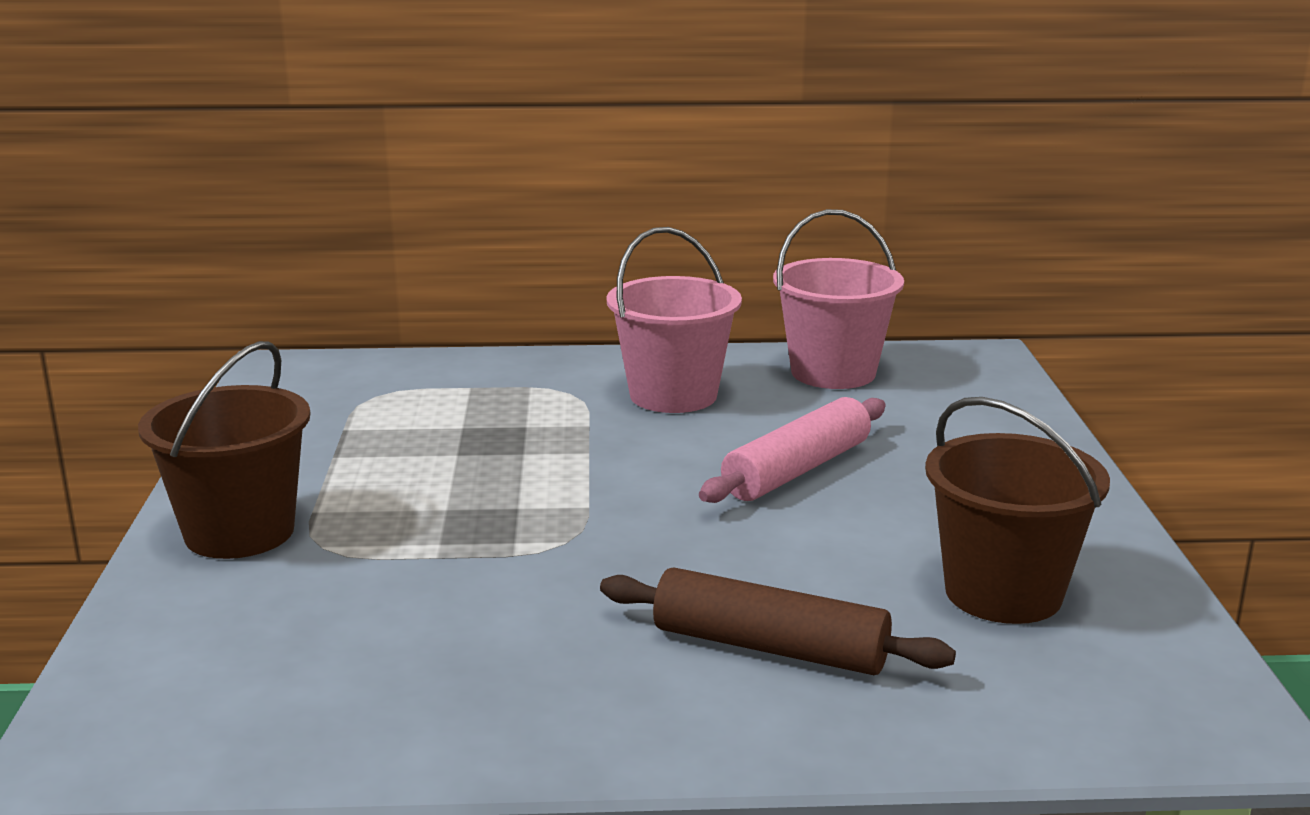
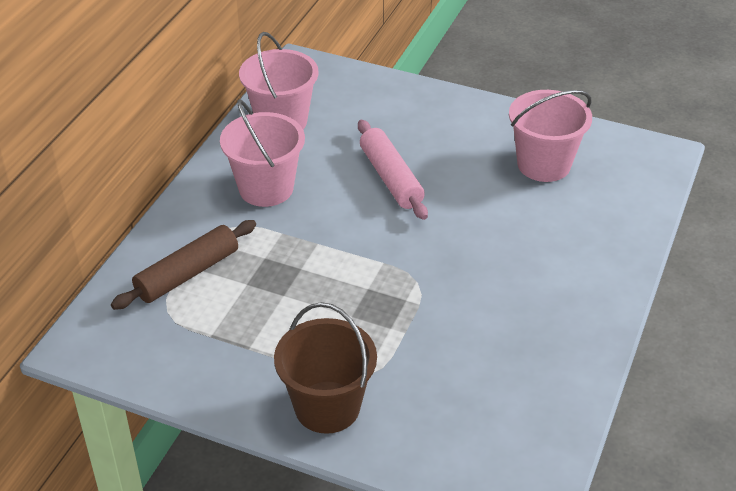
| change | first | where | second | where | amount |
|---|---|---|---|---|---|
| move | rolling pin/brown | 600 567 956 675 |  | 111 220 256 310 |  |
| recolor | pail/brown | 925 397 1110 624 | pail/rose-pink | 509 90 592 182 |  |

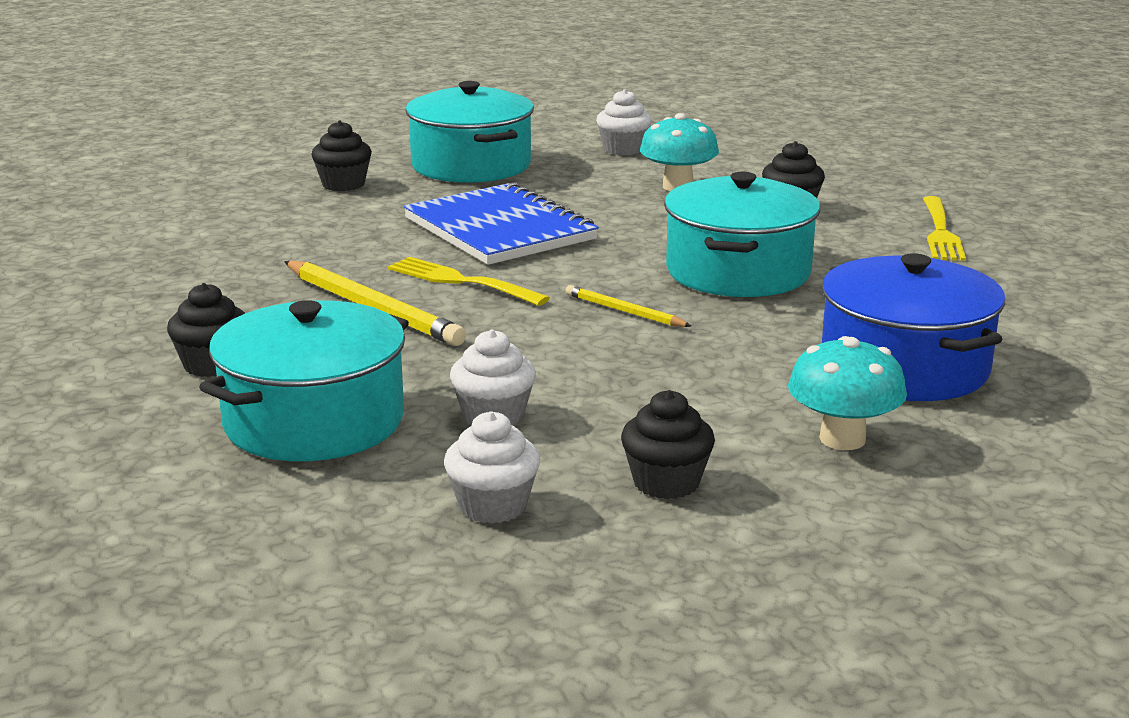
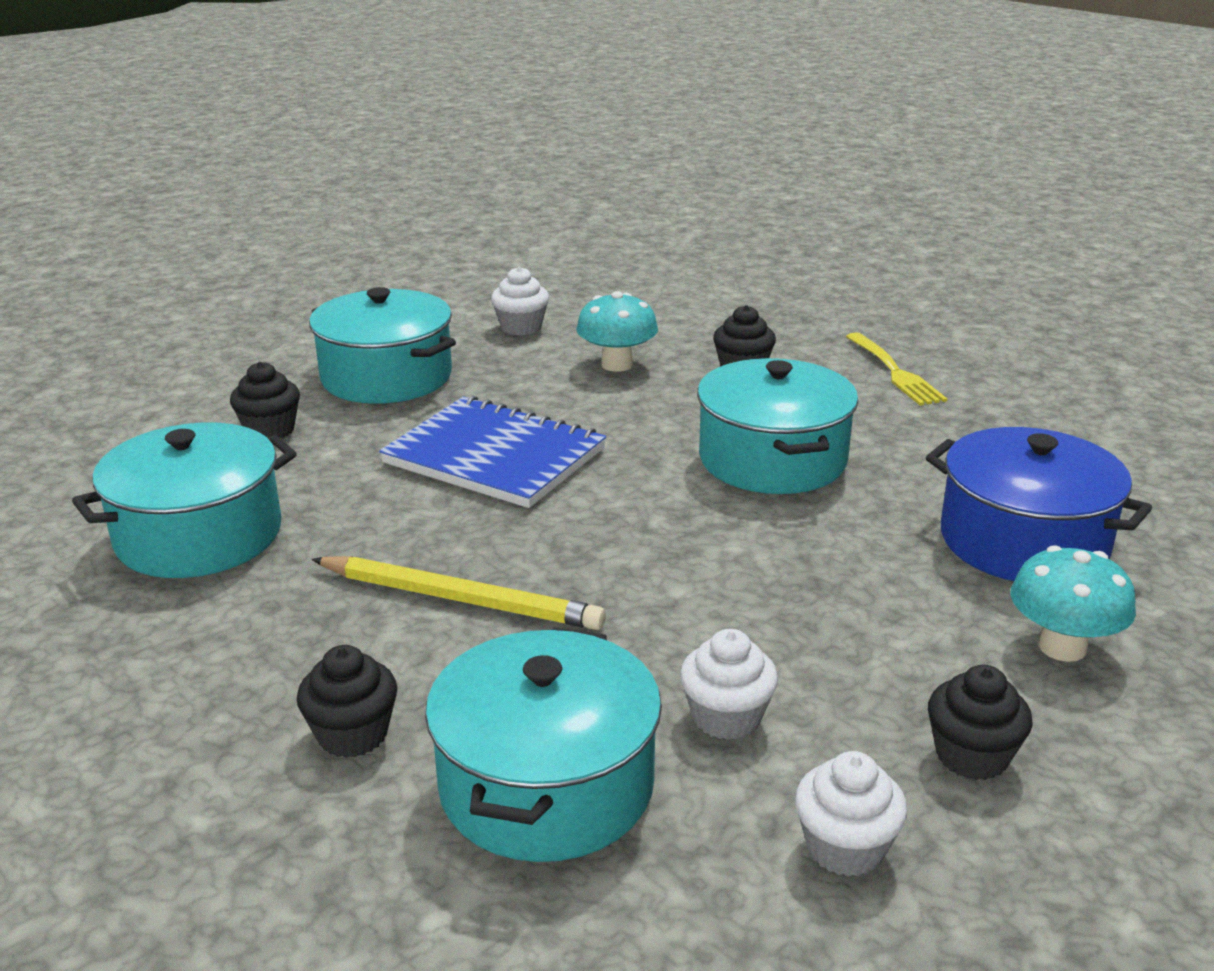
| change | first | where | second | where | amount |
|---|---|---|---|---|---|
| delete | table fork/golden | 388 257 550 306 |  |  |  |
| delete | pencil/golden | 565 285 692 327 |  |  |  |
| insert |  |  | cooking pot/aqua | 72 422 297 578 |  |

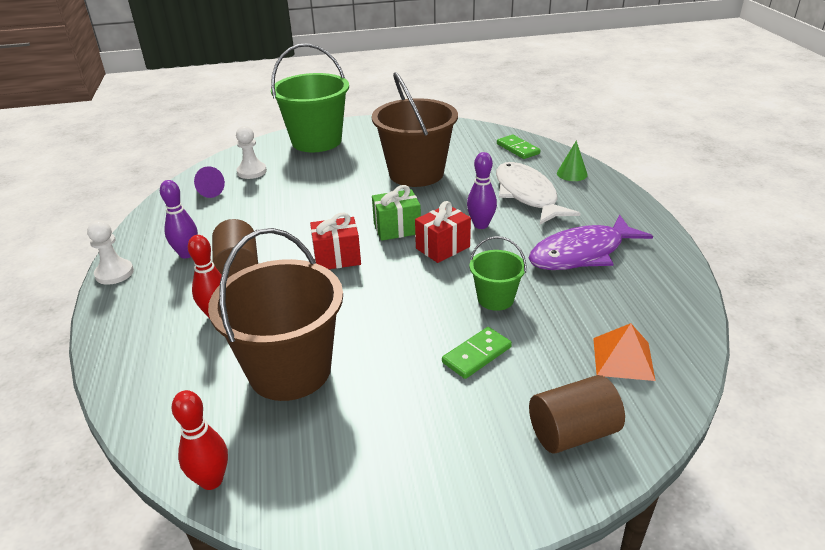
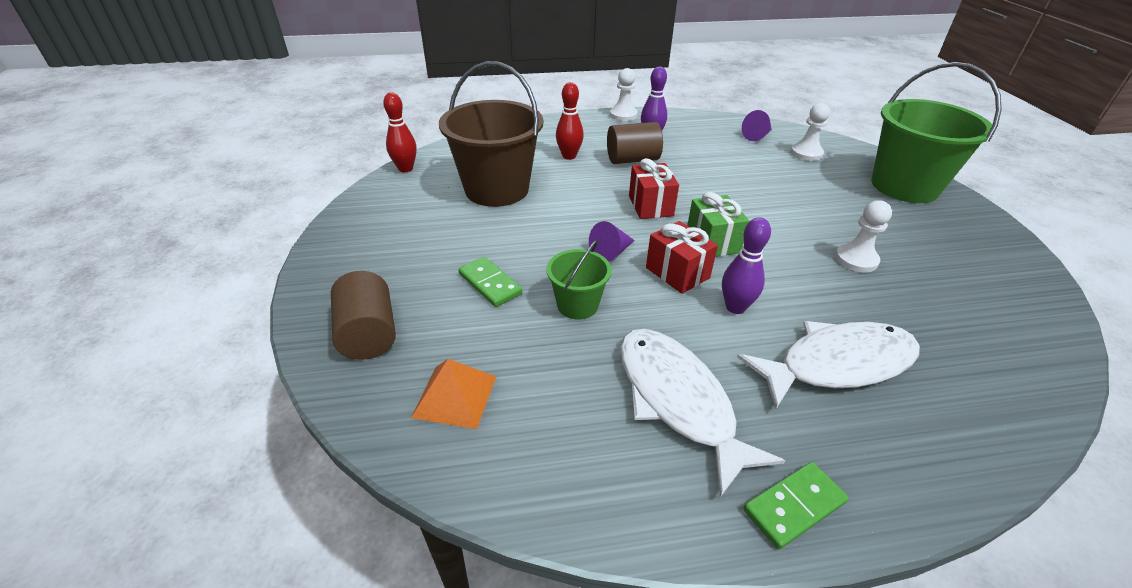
| change | first | where | second | where | amount |
|---|---|---|---|---|---|
| replace | pail/brown | 372 72 458 187 | game pawn/pure white | 835 200 892 273 |  |
| move | domino/leaf-green | 497 135 540 159 |  | 743 462 849 549 |  |
| recolor | fish figure/royal purple | 529 215 653 270 | fish figure/pure white | 620 329 785 497 |  |
| delete | solid cone/leaf-green | 557 140 588 181 |  |  |  |
| insert |  |  | solid cone/royal purple | 589 221 635 262 |  |

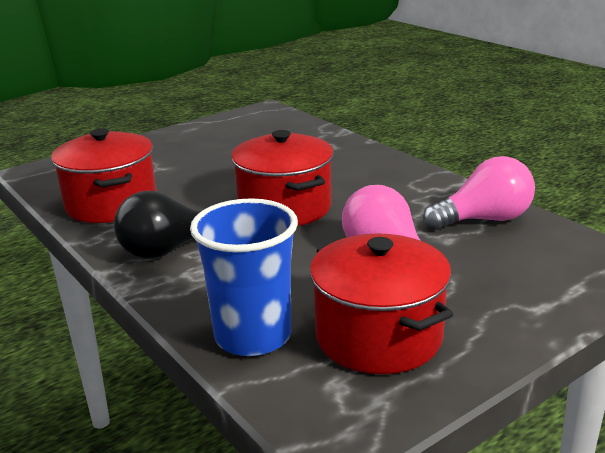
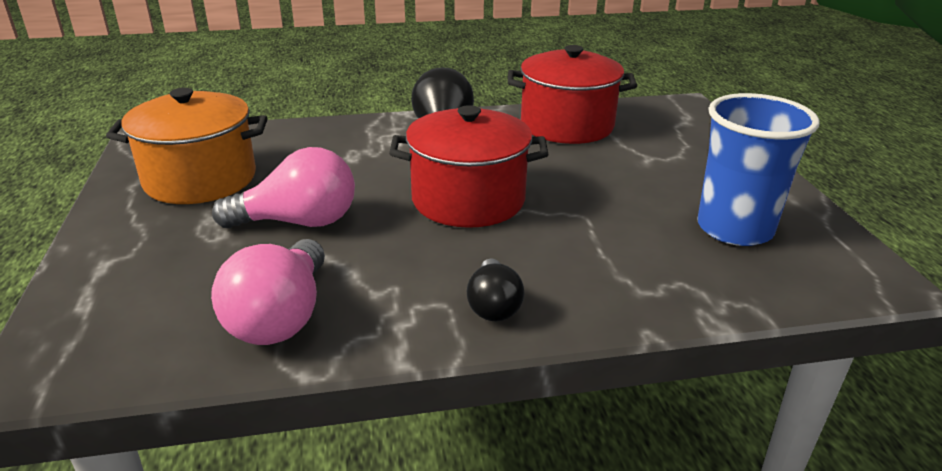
| change | first | where | second | where | amount |
|---|---|---|---|---|---|
| move | tumbler/blue | 190 198 298 356 |  | 697 93 820 246 |  |
| recolor | cooking pot/crimson | 310 233 454 374 | cooking pot/orange-coloured | 106 88 267 204 |  |
| insert |  |  | bulb/jet-black | 467 258 524 321 |  |

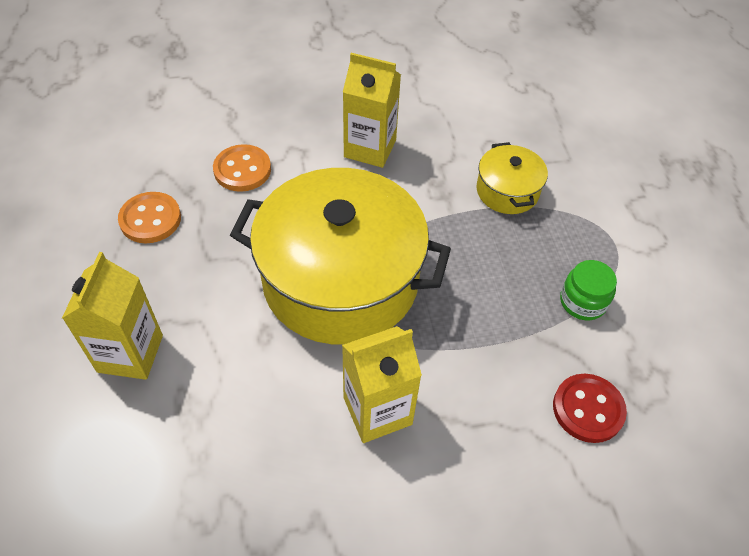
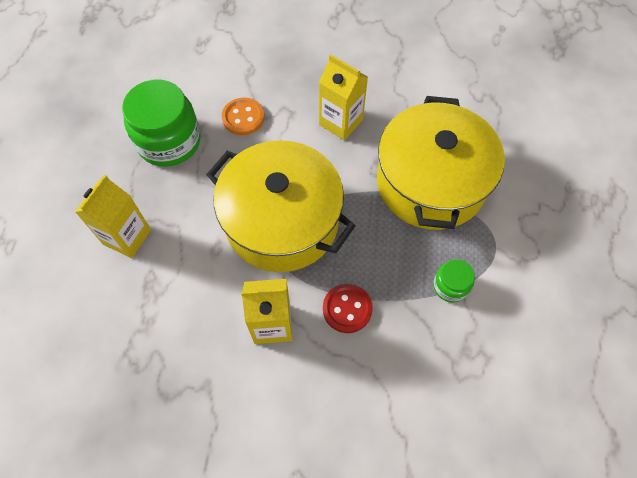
| change | first | where | second | where | amount |
|---|---|---|---|---|---|
| replace | sewing button/orange-coloured | 118 192 181 243 | jam jar/leaf-green | 122 79 201 167 |  |
| resize | cooking pot/golden | 477 142 548 214 |  | 377 96 505 230 | x2.22 |
| move | sewing button/crimson | 553 374 627 443 |  | 323 284 373 333 |  |

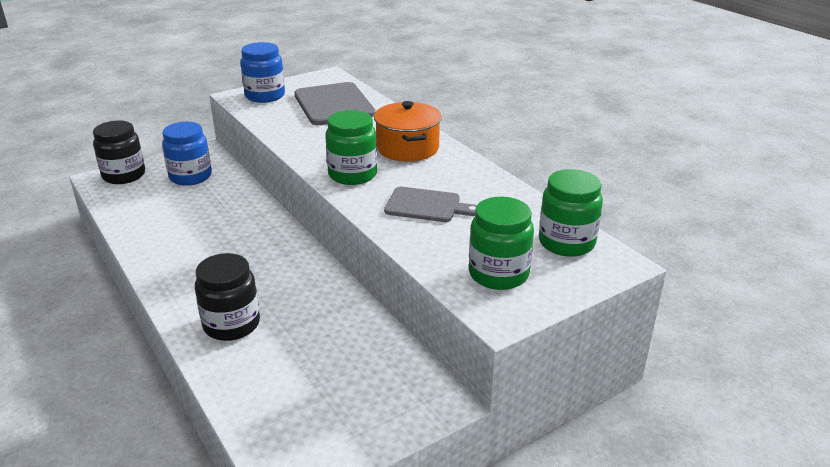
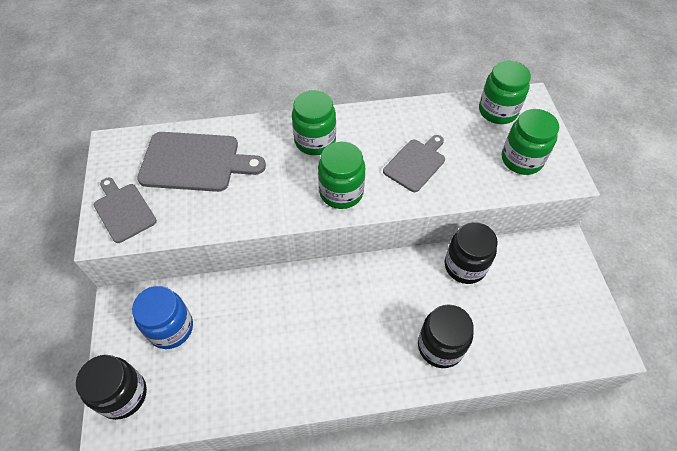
| change | first | where | second | where | amount |
|---|---|---|---|---|---|
| replace | jam jar/blue | 240 42 285 103 | bread board/ash-grey | 94 178 157 243 |  |
| replace | cooking pot/orange-coloured | 374 101 442 162 | jam jar/leaf-green | 292 90 336 155 |  |
| insert |  |  | jam jar/jet-black | 444 222 498 284 |  |

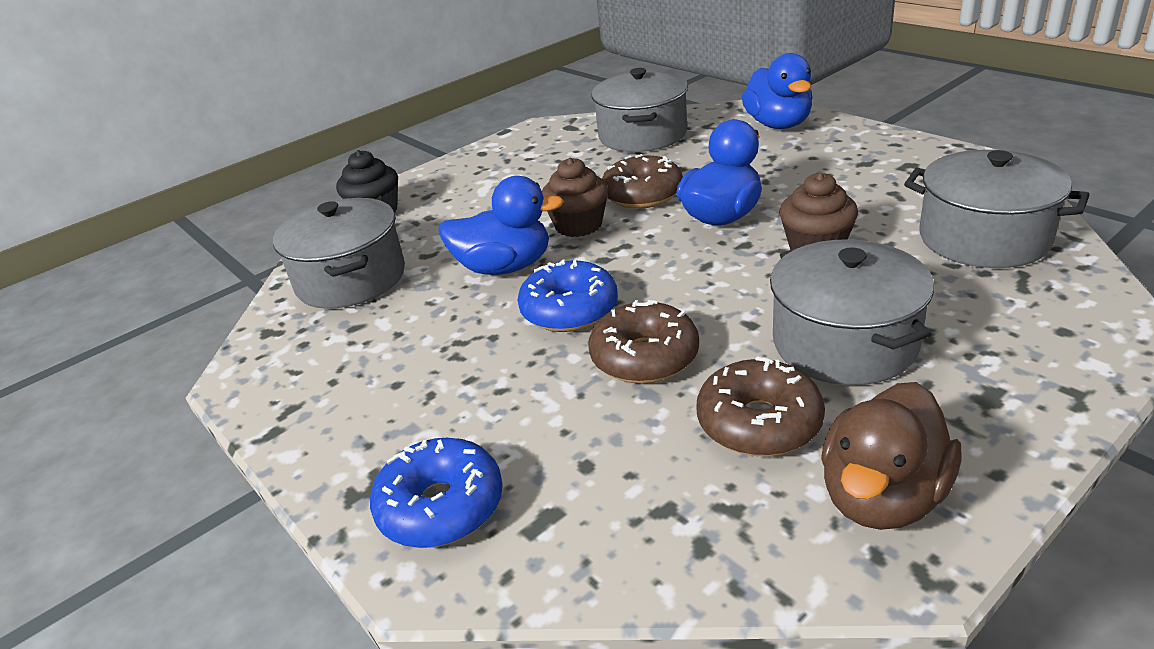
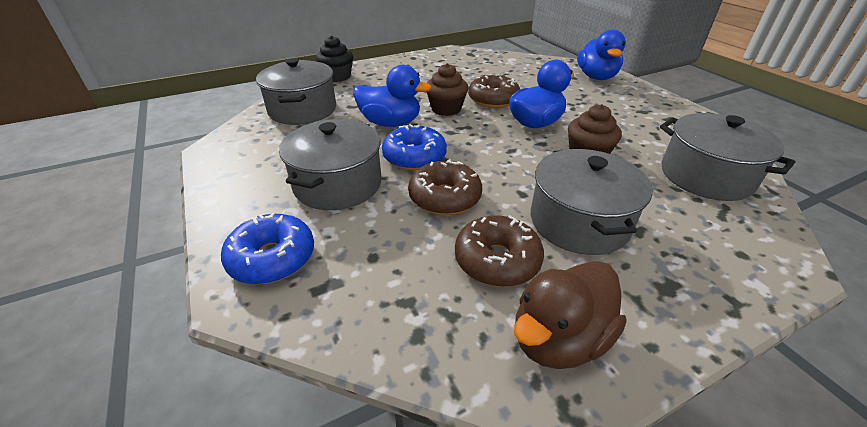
| change | first | where | second | where | amount |
|---|---|---|---|---|---|
| move | cooking pot/ash-grey | 591 68 688 152 |  | 279 119 382 210 |  |

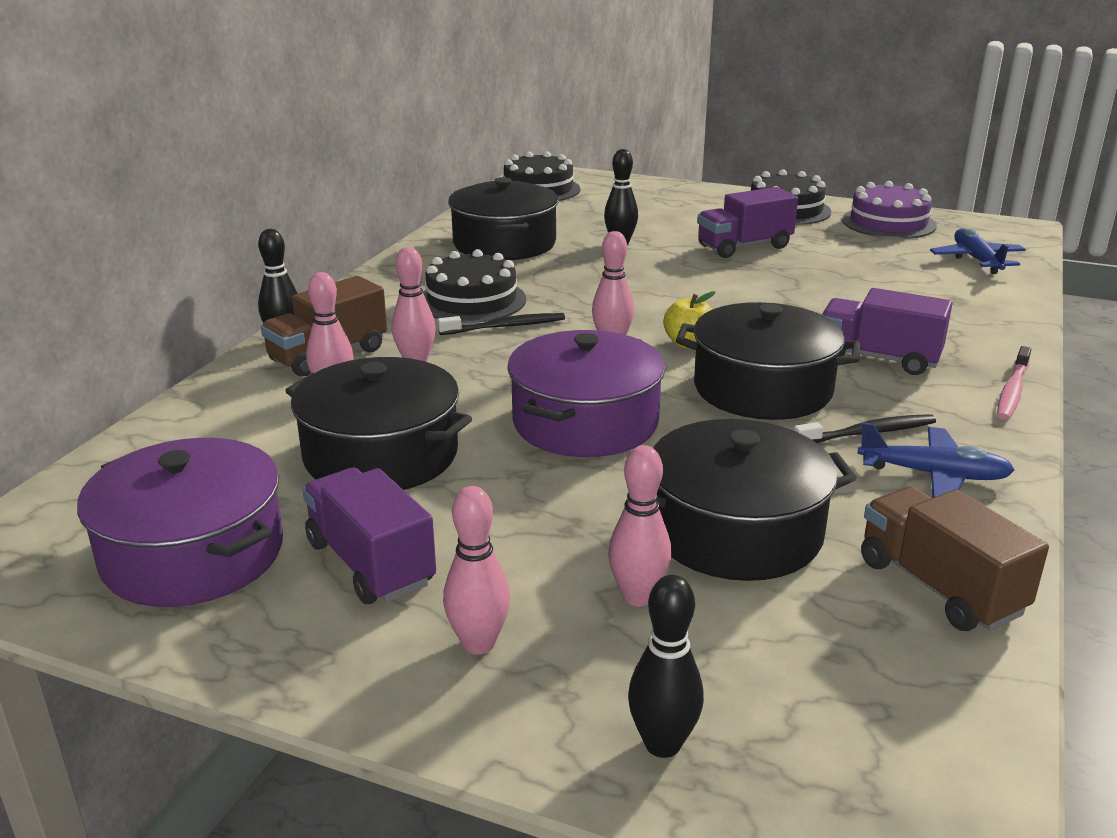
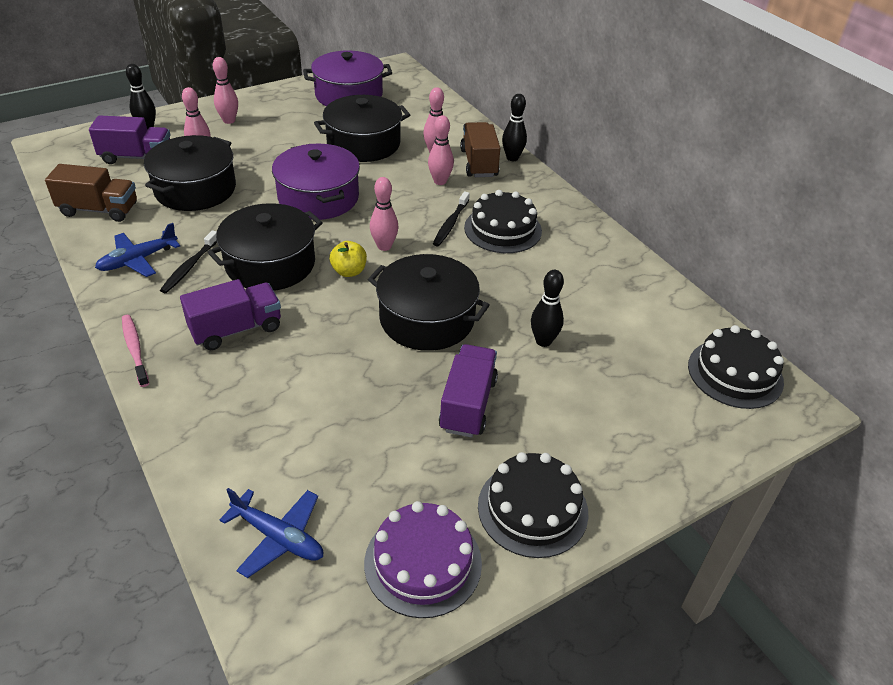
| change | first | where | second | where | amount |
|---|---|---|---|---|---|
| move | lorry/royal purple | 302 468 436 604 |  | 89 115 170 164 |  |
| move | cooking pot/jet-black | 448 177 559 260 |  | 368 254 490 351 |  |

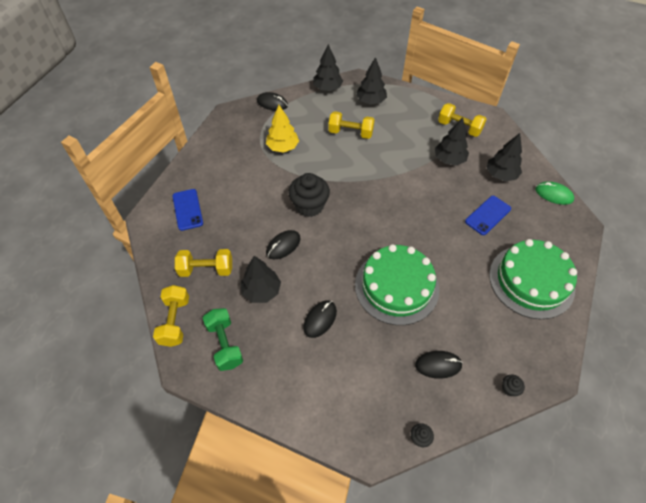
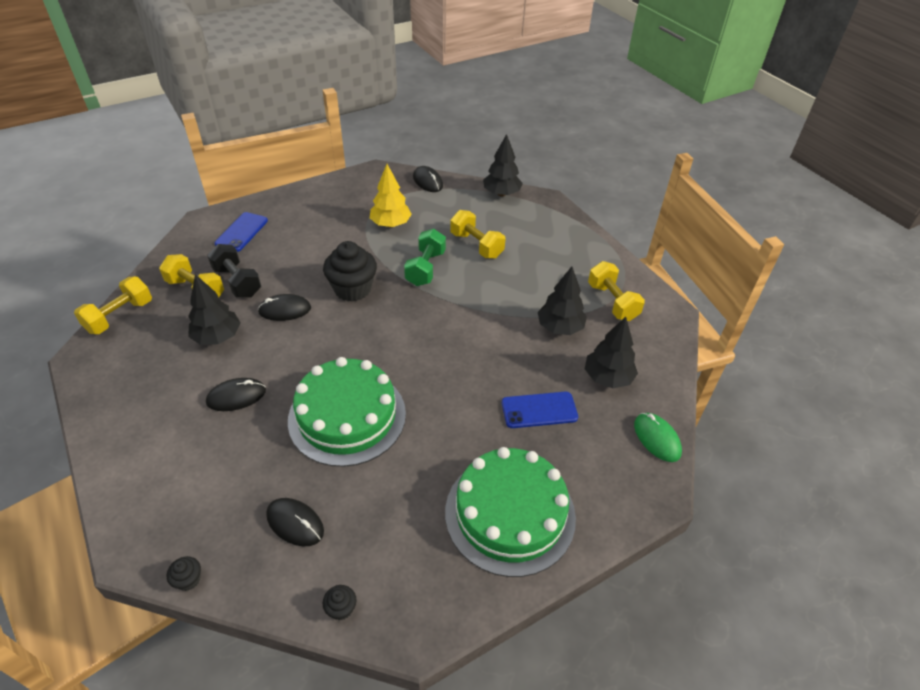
| change | first | where | second | where | amount |
|---|---|---|---|---|---|
| move | free weight/leaf-green | 203 308 243 371 |  | 404 229 446 286 |  |
| delete | fir tree/jet-black | 356 57 387 105 |  |  |  |
| insert |  |  | free weight/jet-black | 207 244 261 298 |  |

